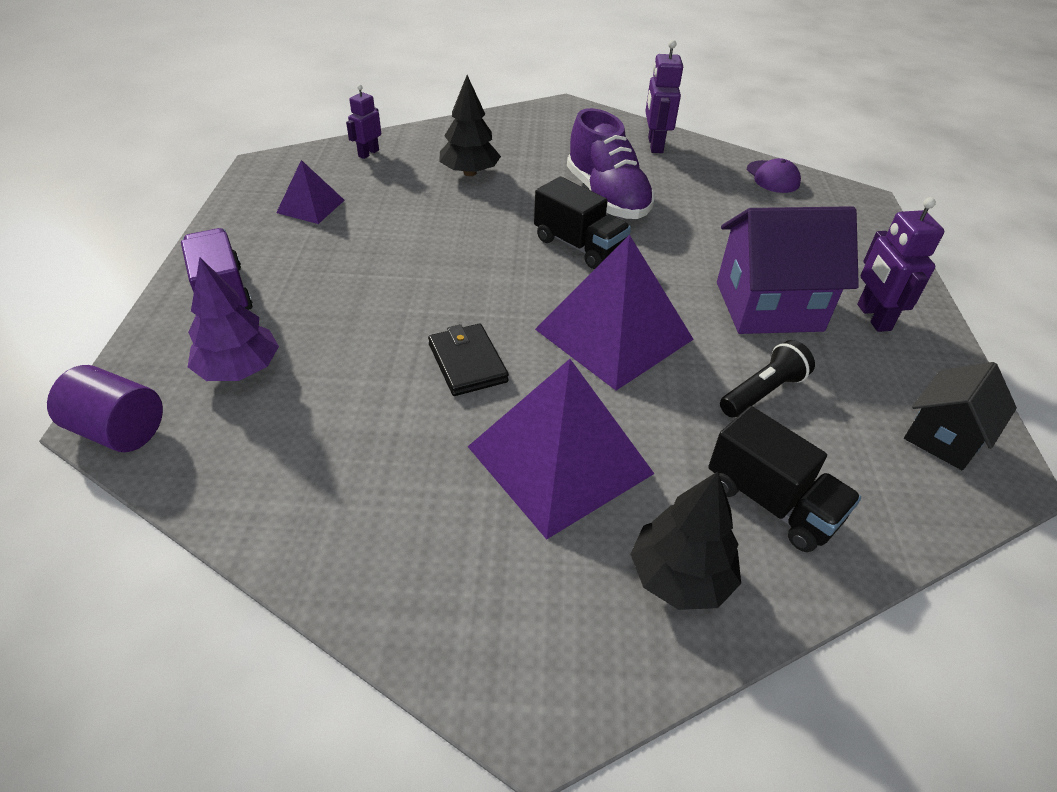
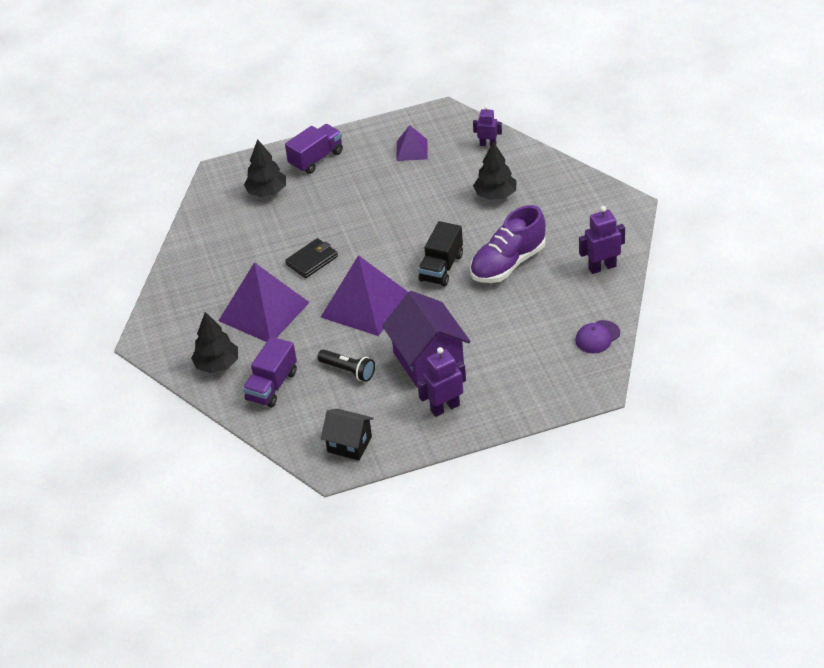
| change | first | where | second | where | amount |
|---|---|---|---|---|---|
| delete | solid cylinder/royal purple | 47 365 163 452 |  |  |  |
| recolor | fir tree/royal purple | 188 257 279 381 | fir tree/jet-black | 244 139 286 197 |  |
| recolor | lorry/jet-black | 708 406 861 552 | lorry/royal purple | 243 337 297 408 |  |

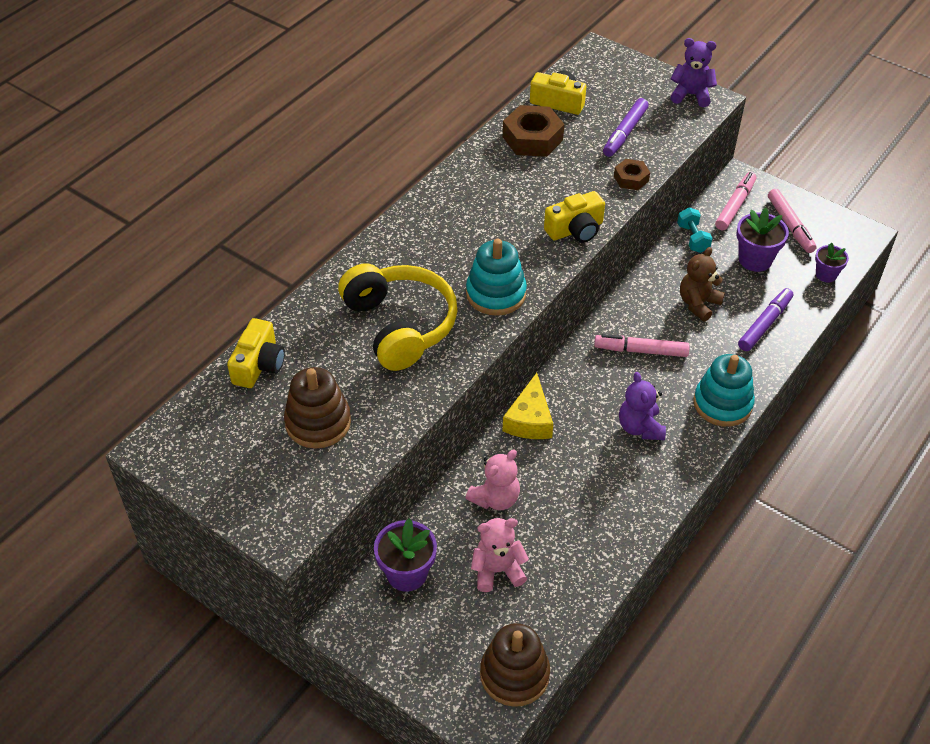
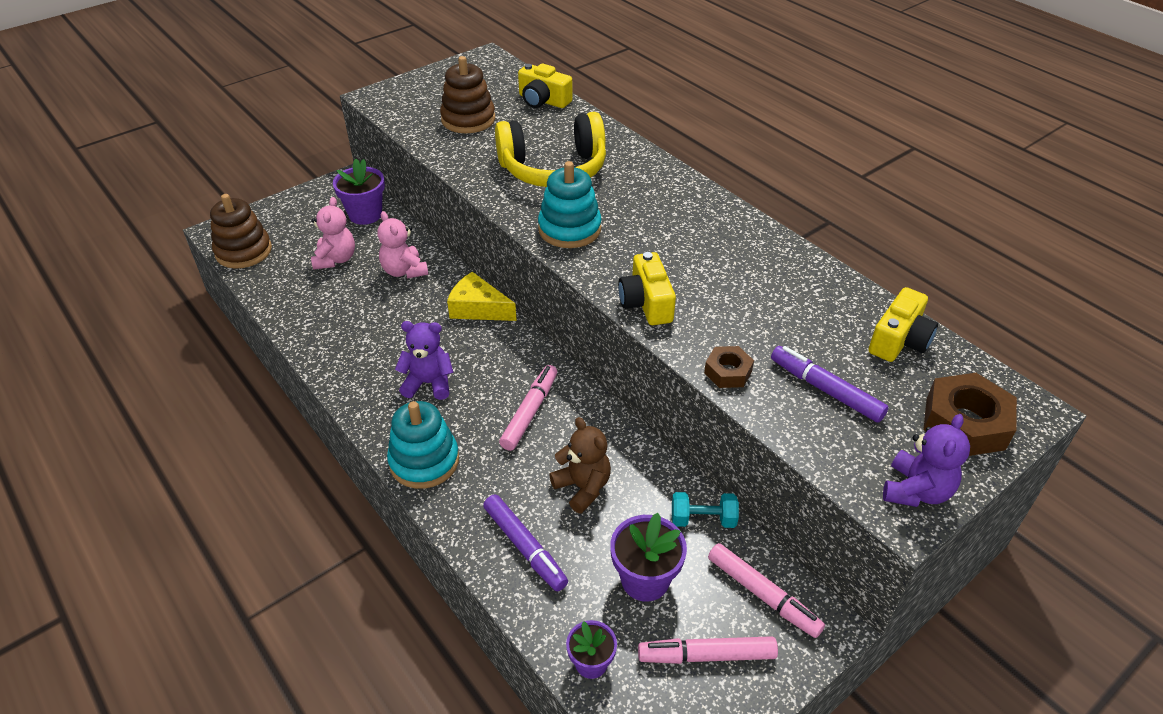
| change | first | where | second | where | amount |
|---|---|---|---|---|---|
| move | hex nut/brown | 503 105 564 157 |  | 923 373 1017 456 |  |

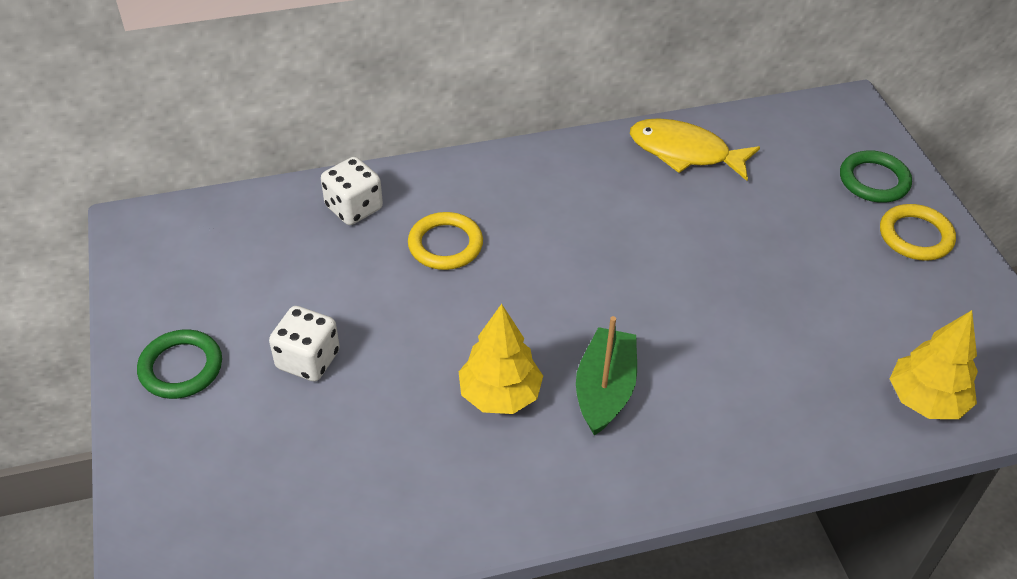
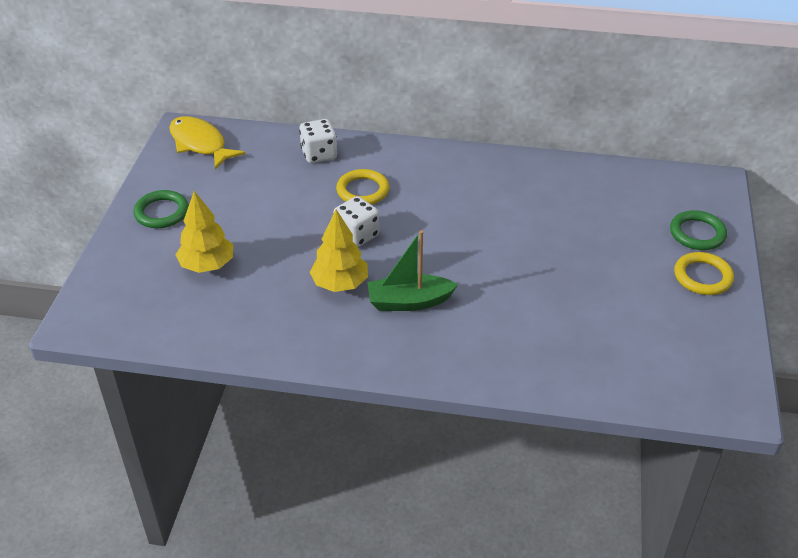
| change | first | where | second | where | amount |
|---|---|---|---|---|---|
| move | die/pure white | 269 306 340 382 |  | 333 196 379 247 |  |
| rotate | sailboat/leaf-green | 576 316 637 436 |  | 367 230 458 311 | 135 degrees counterclockwise |
| move | fish figure/golden | 630 118 760 181 |  | 169 116 245 169 |  |
| move | fir tree/golden | 890 310 978 419 |  | 176 191 233 273 |  |

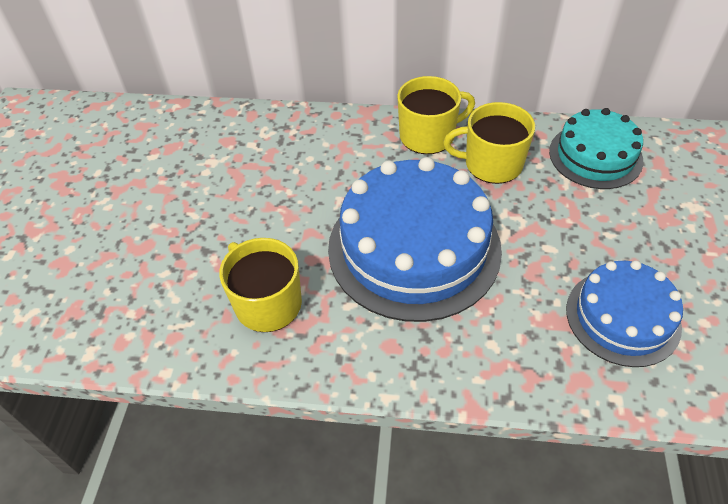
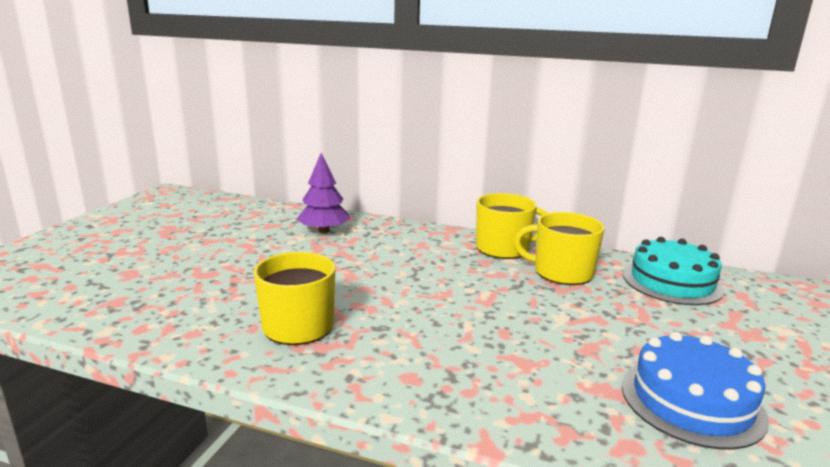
| change | first | where | second | where | amount |
|---|---|---|---|---|---|
| delete | layer cake/blue | 328 157 502 322 |  |  |  |
| insert |  |  | fir tree/royal purple | 296 153 350 233 |  |

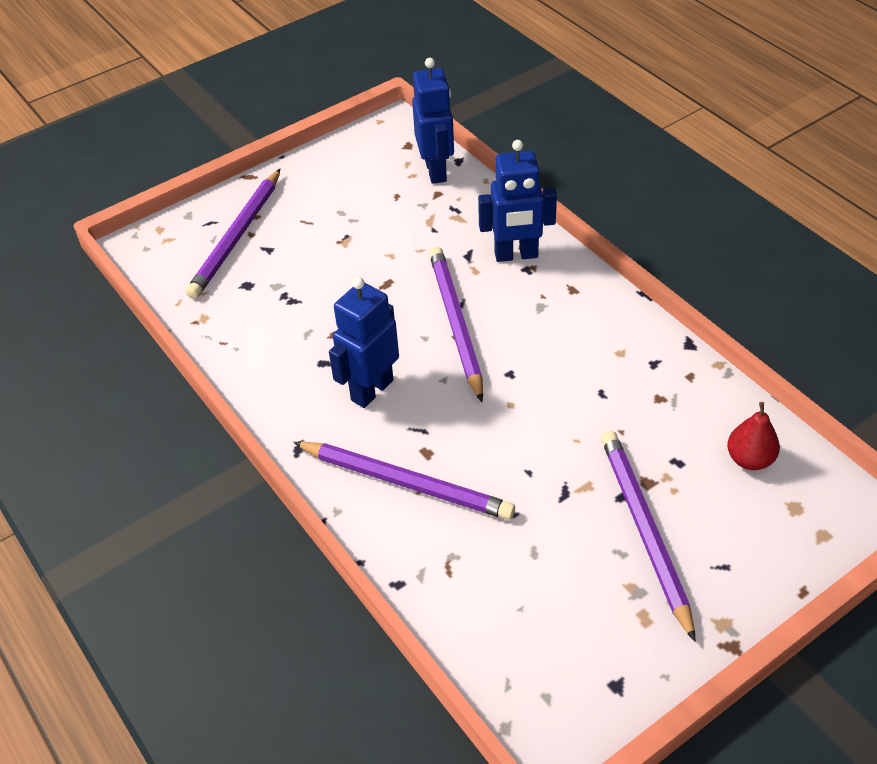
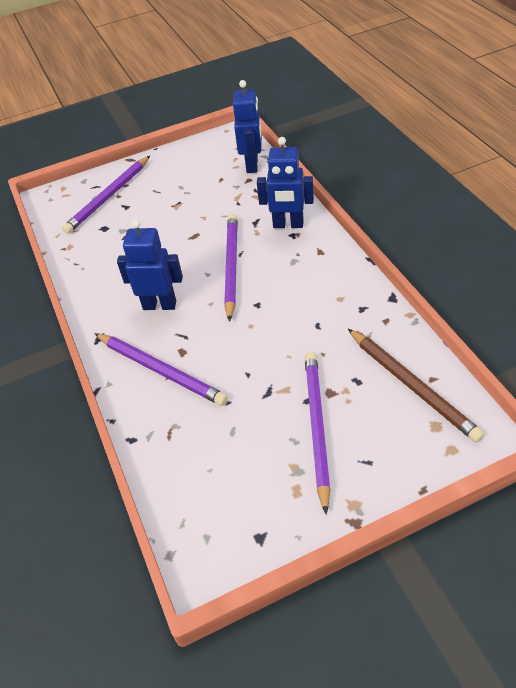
| change | first | where | second | where | amount |
|---|---|---|---|---|---|
| rotate | robot figure/blue | 329 277 399 408 |  | 117 219 183 310 | 45 degrees clockwise |
| replace | pear fruit/crimson | 727 402 780 470 | pencil/brown | 348 329 484 442 |  |

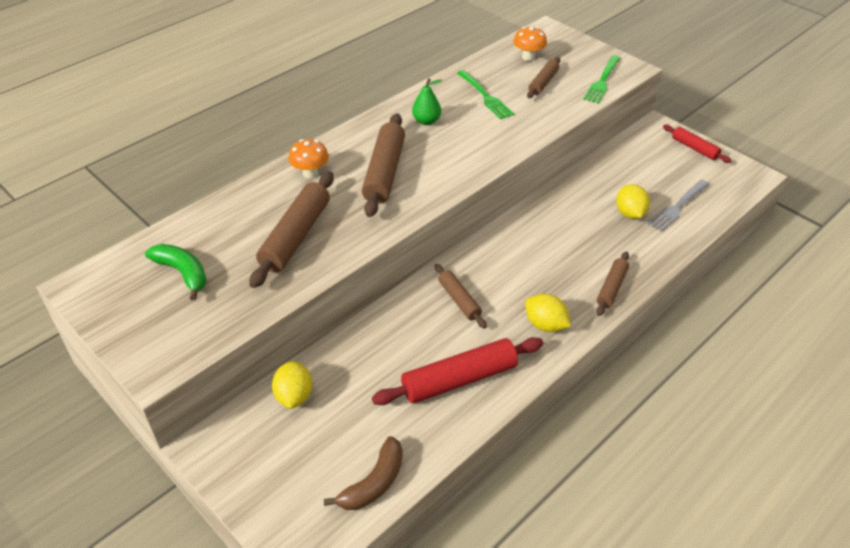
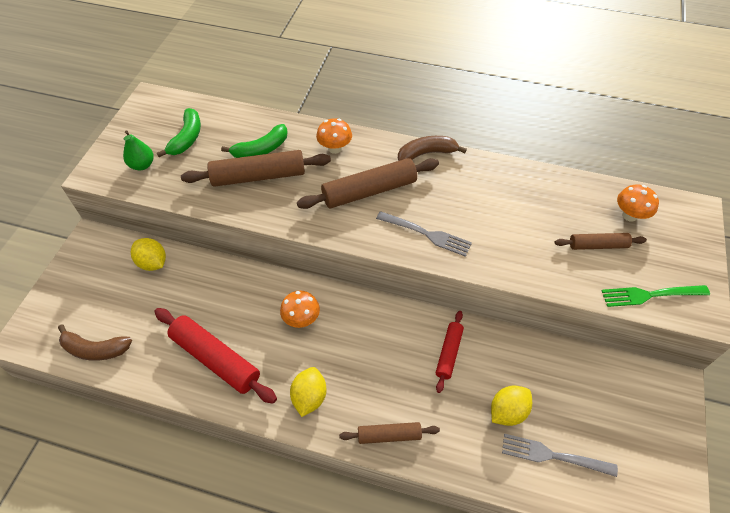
| change | first | where | second | where | amount |
|---|---|---|---|---|---|
| rotate | citrus fruit/golden | 272 361 312 409 |  | 131 238 166 271 | 75 degrees clockwise |
| move | pear fruit/leaf-green | 412 78 442 125 |  | 123 130 154 170 |  |
| replace | rolling pin/brown | 435 264 487 328 | fungus/orange-coloured | 280 290 320 328 |  |
| delete | table fork/leaf-green | 457 70 514 119 |  |  |  |
| move | rolling pin/crimson | 663 125 732 163 |  | 436 311 464 393 |  |
| insert |  |  | toy banana/leaf-green | 221 124 288 158 |  |
| insert |  |  | table fork/ash-grey | 376 211 472 257 |  |
| insert |  |  | toy banana/brown | 398 136 467 161 |  |

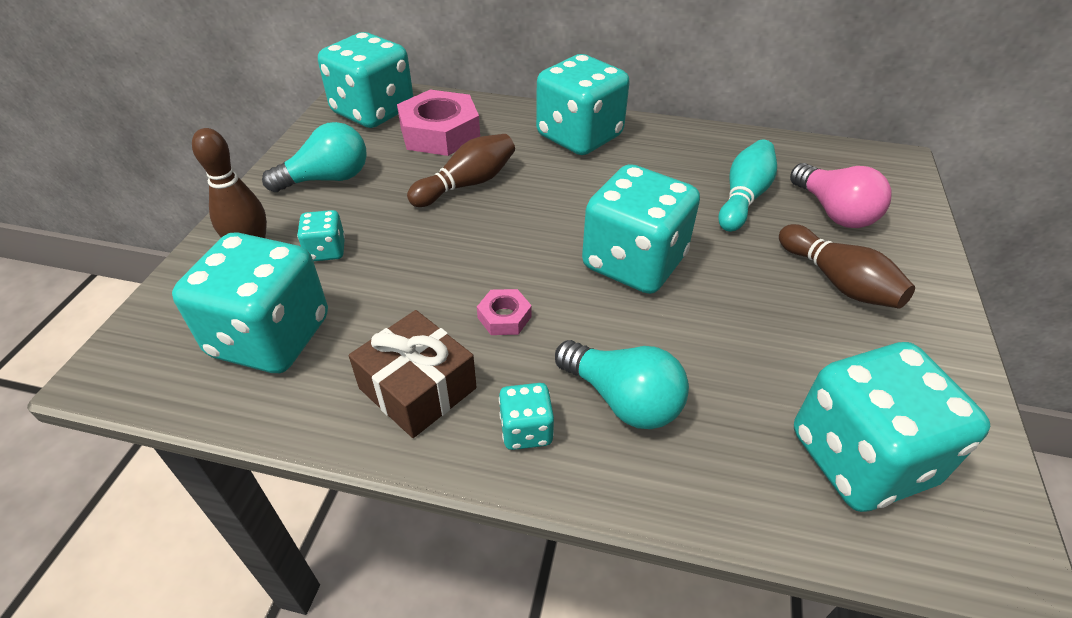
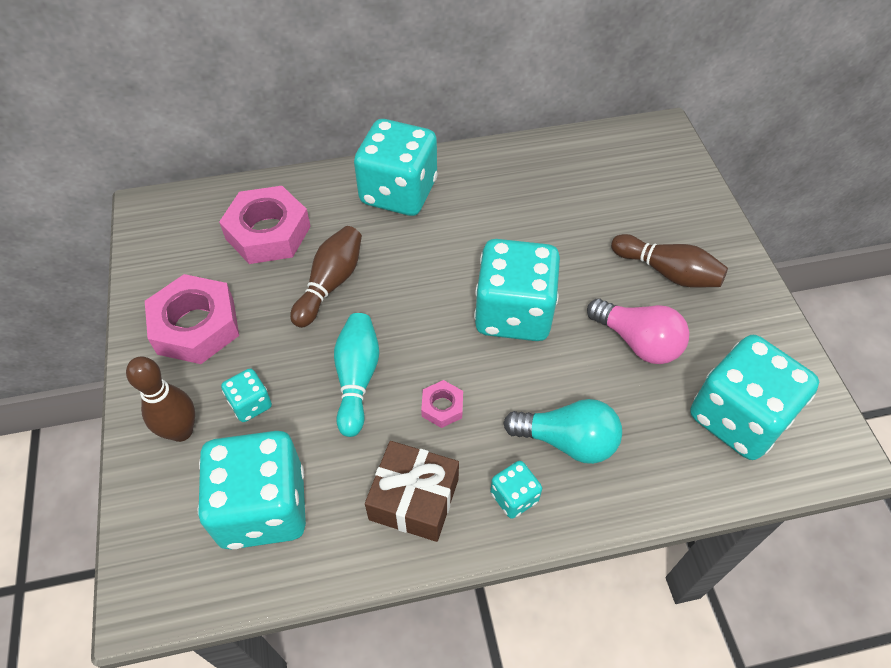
| change | first | where | second | where | amount |
|---|---|---|---|---|---|
| replace | bulb/aqua | 262 122 367 192 | hex nut/rose-pink | 145 274 239 364 |  |
| delete | die/aqua | 318 32 413 128 |  |  |  |
| move | tenpin/aqua | 718 139 777 232 |  | 334 313 379 437 |  |
| move | bulb/rose-pink | 790 163 892 228 |  | 587 298 689 364 |  |

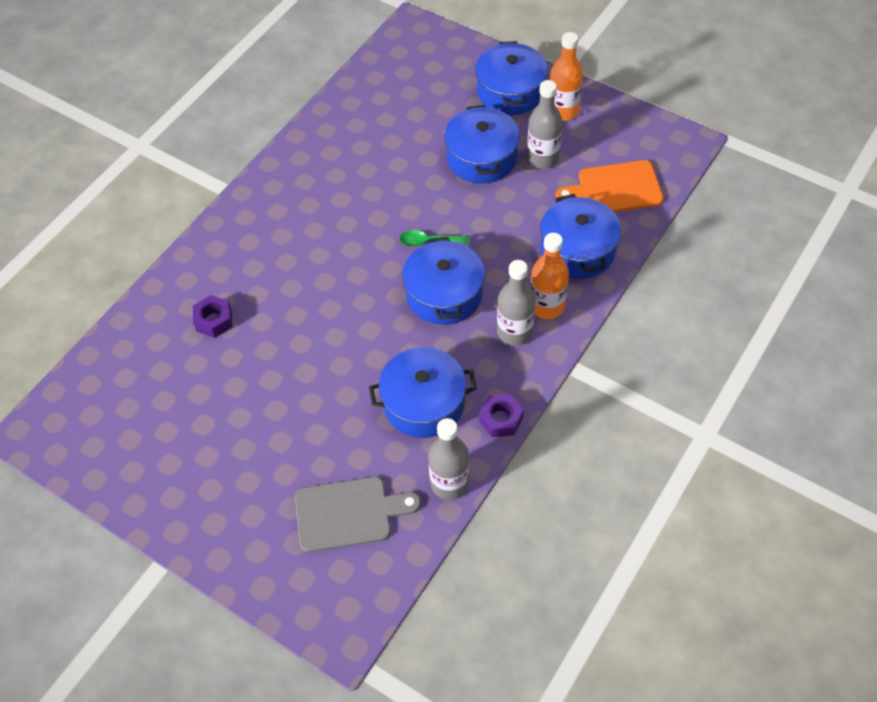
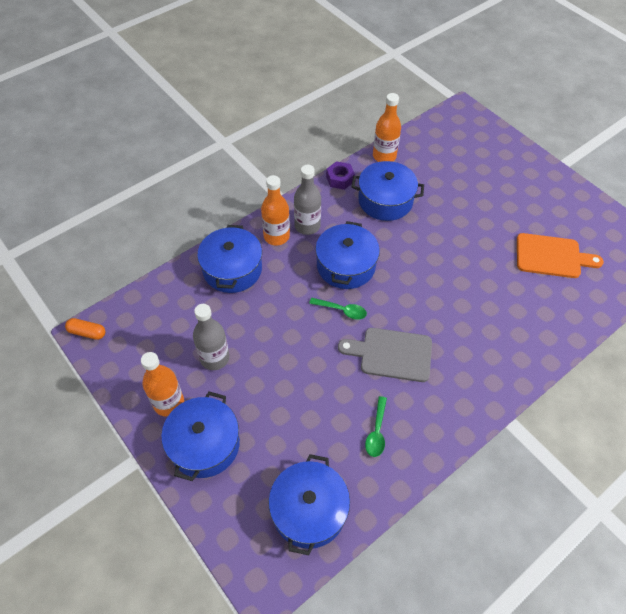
| change | first | where | second | where | amount |
|---|---|---|---|---|---|
| delete | hex nut/royal purple | 193 295 233 338 |  |  |  |
| move | bread board/ash-grey | 295 476 421 552 |  | 338 328 432 382 |  |
| recolor | flask/ash-grey | 428 418 470 500 | flask/orange-coloured | 373 93 401 162 |  |
| move | cooking pot/blue | 444 105 520 183 |  | 268 454 350 555 |  |
| move | bread board/orange-coloured | 555 160 664 212 |  | 517 233 604 278 |  |
| insert |  |  | pill shape/orange-coloured | 65 318 105 340 |  |
| insert |  |  | spoon/leaf-green | 365 396 387 457 |  |

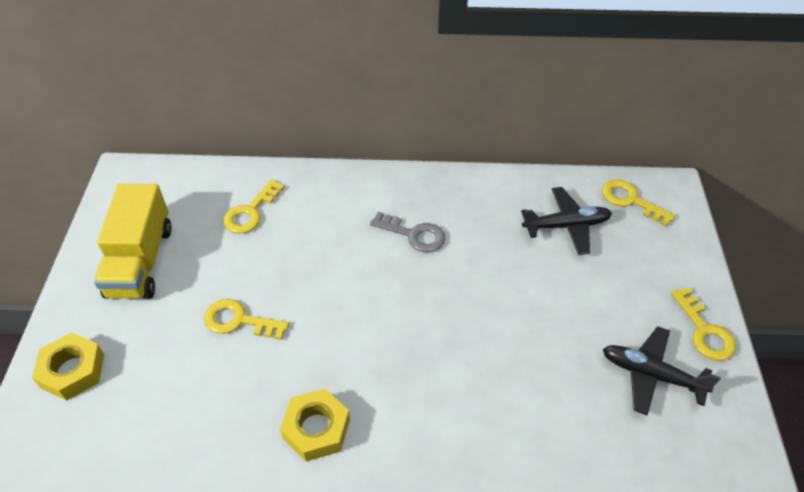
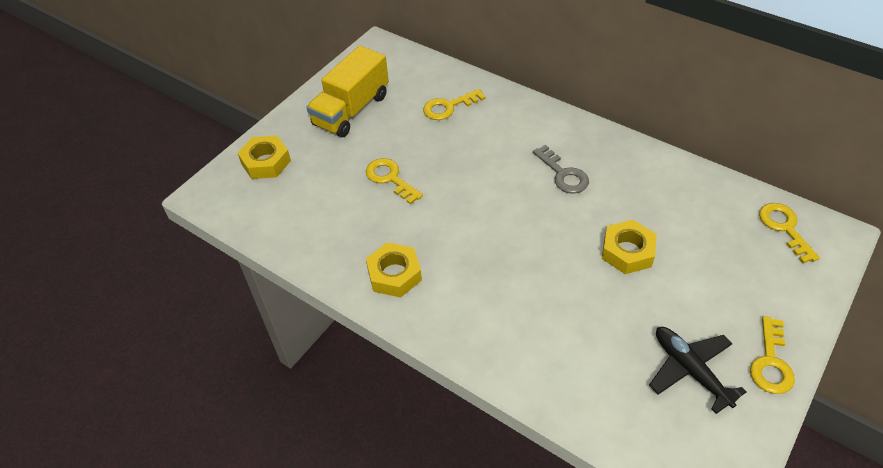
| change | first | where | second | where | amount |
|---|---|---|---|---|---|
| delete | toy plane/jet-black | 521 187 612 255 |  |  |  |
| insert |  |  | hex nut/golden | 602 220 657 274 |  |

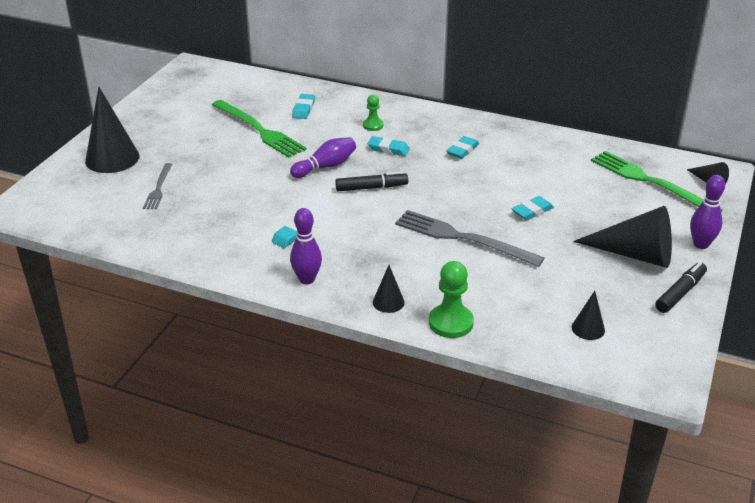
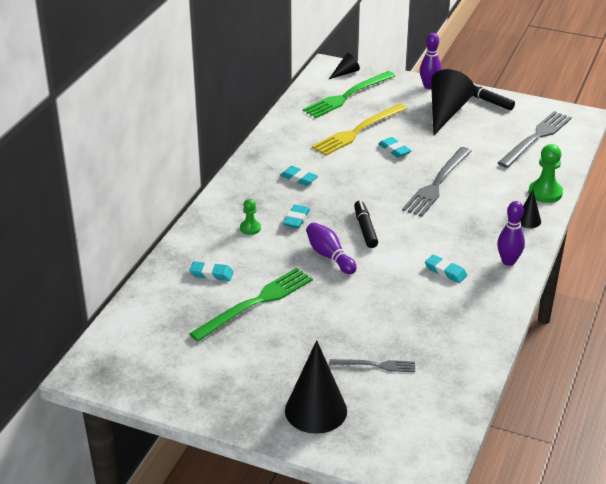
| change | first | where | second | where | amount |
|---|---|---|---|---|---|
| replace | solid cone/jet-black | 572 291 605 340 | table fork/ash-grey | 498 111 572 168 |  |
| insert |  |  | table fork/golden | 312 104 407 156 |  |

